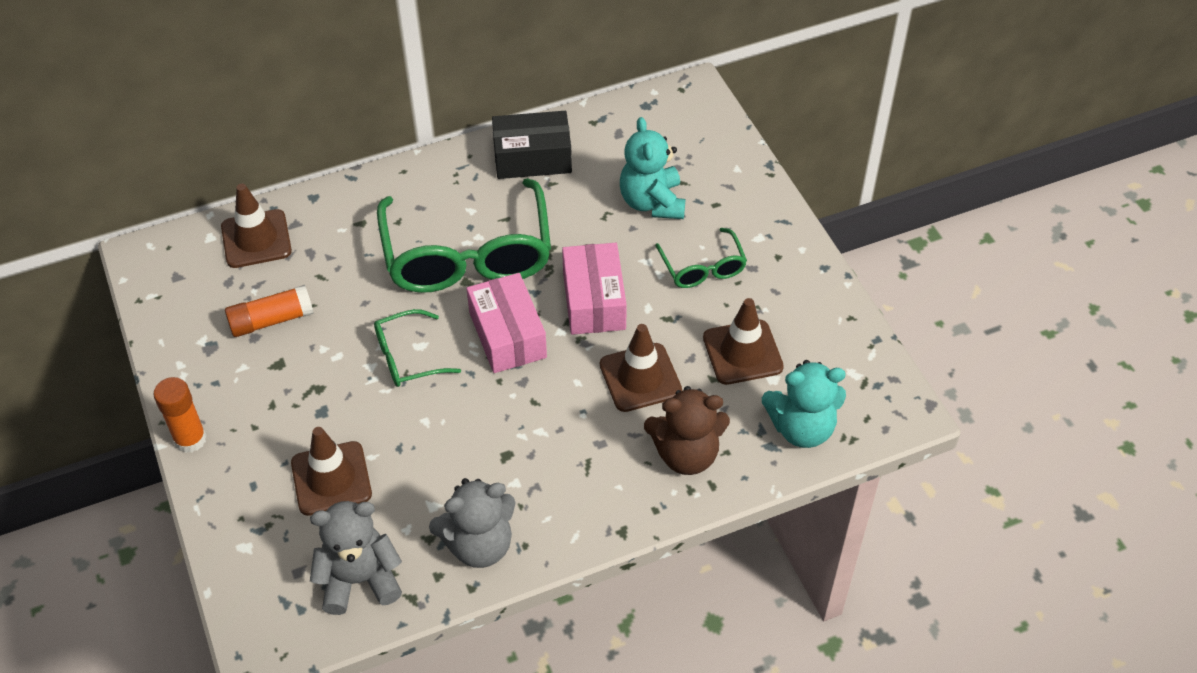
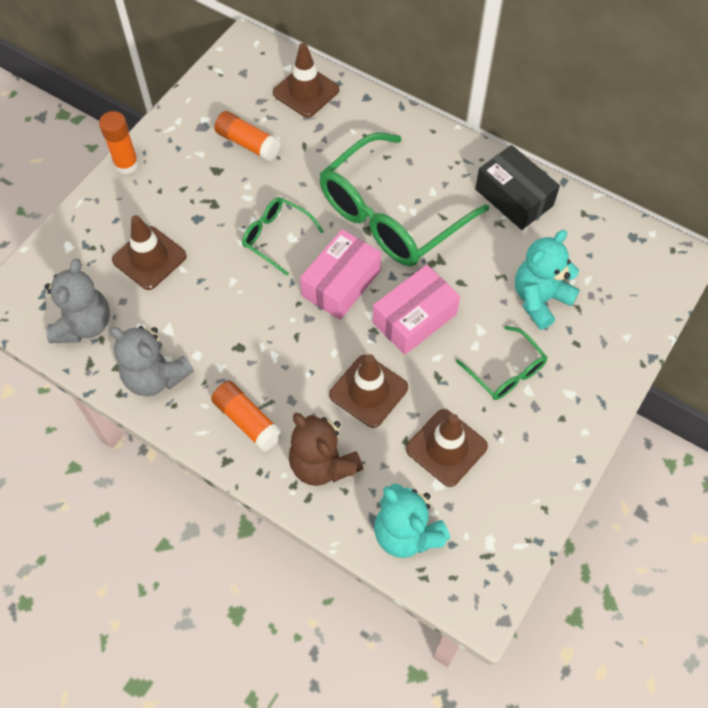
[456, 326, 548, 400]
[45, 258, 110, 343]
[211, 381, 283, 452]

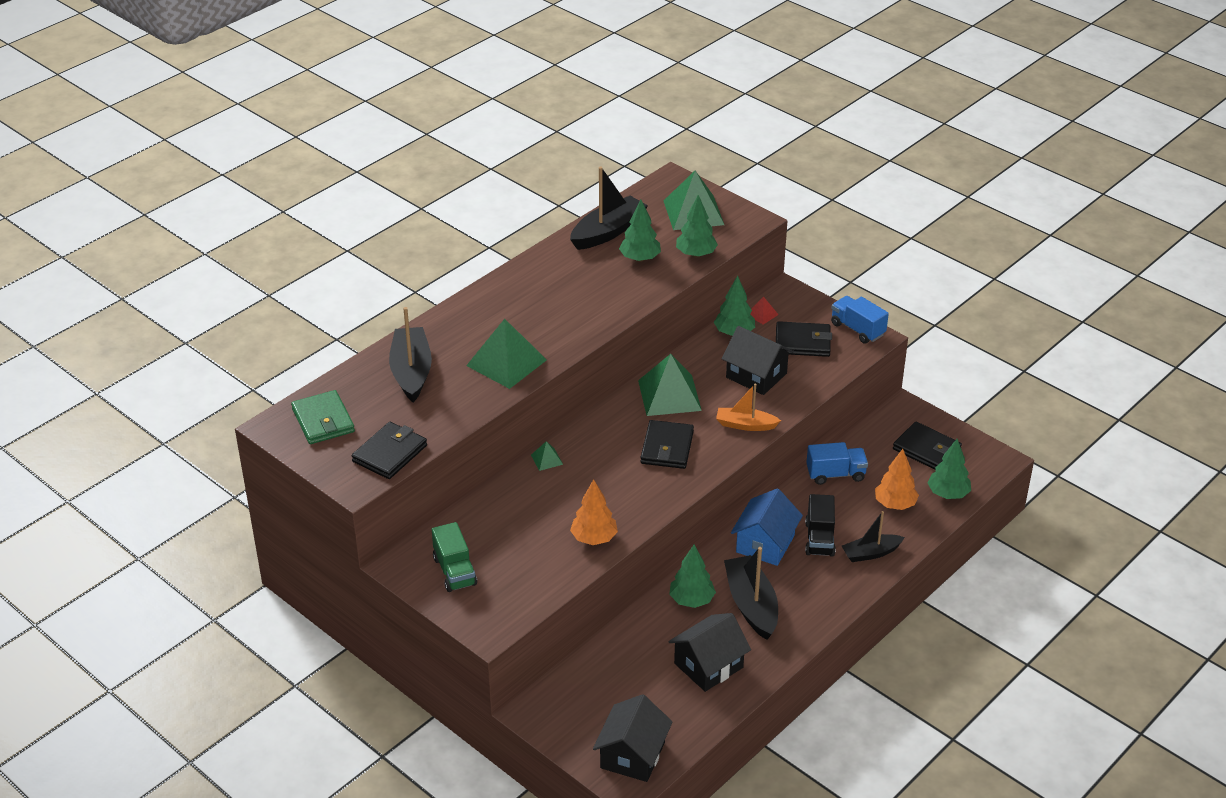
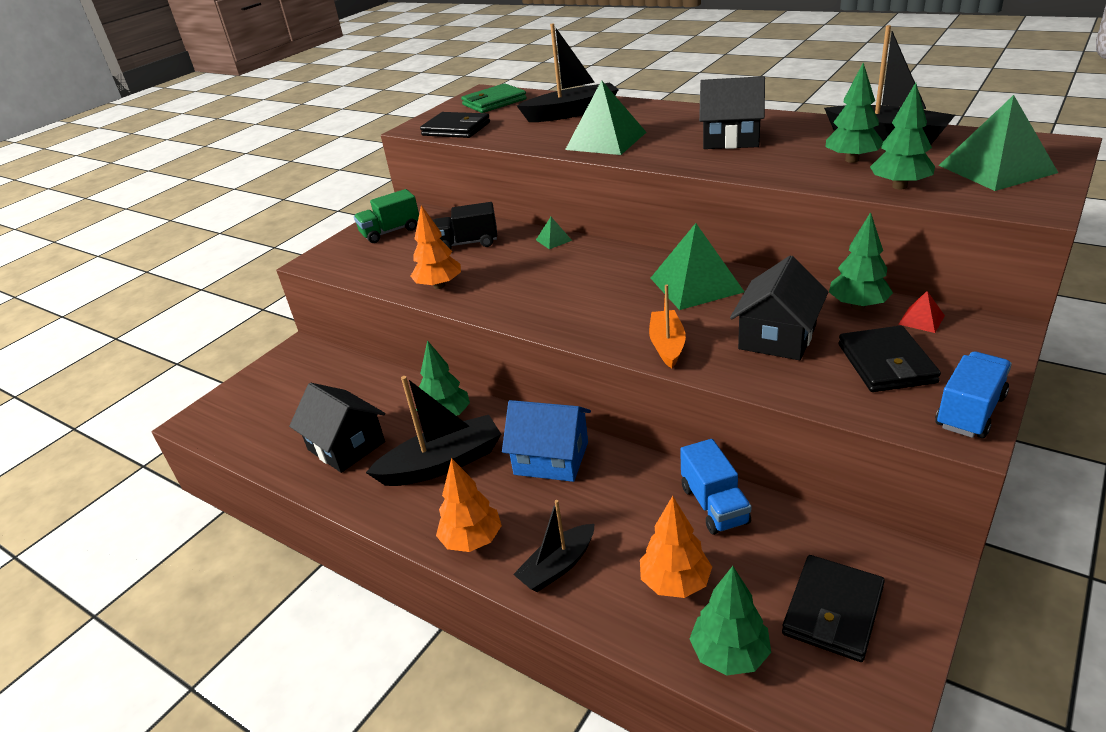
[640, 420, 694, 469] (first image)
[433, 202, 497, 249]
[513, 500, 594, 592]
[699, 76, 765, 149]
[436, 458, 502, 552]

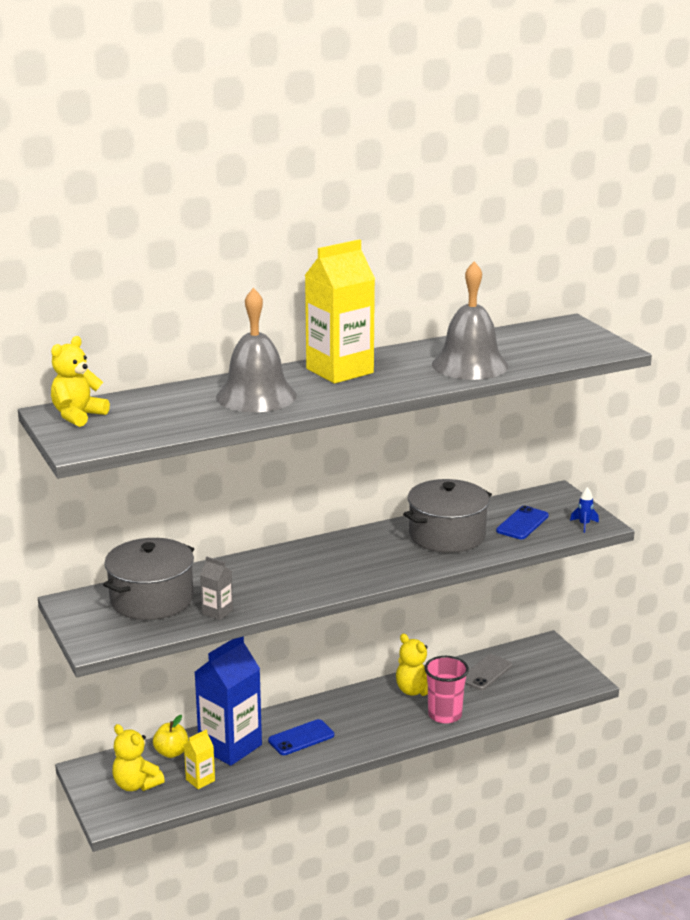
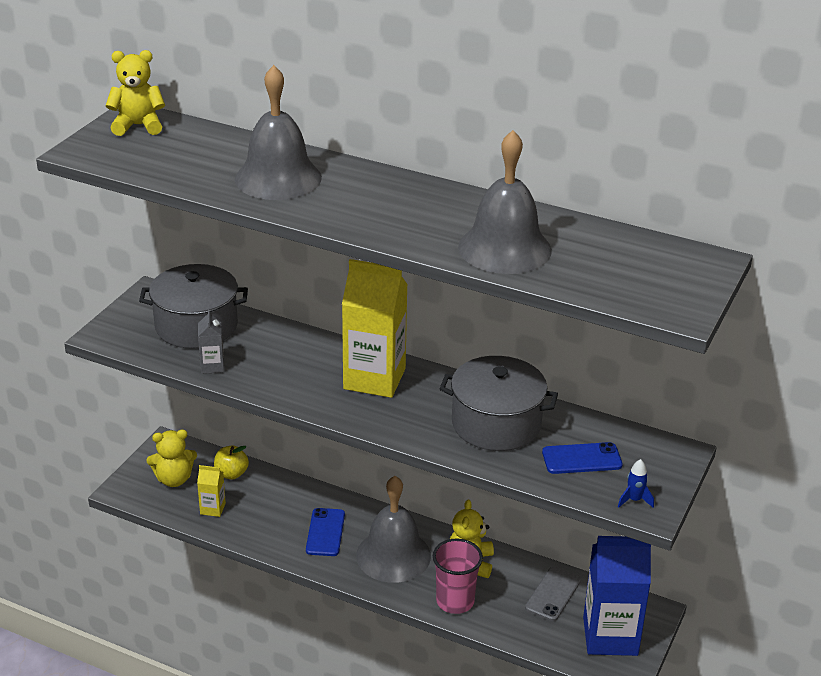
[342, 259, 408, 398]
[583, 536, 651, 656]
[525, 567, 581, 621]
[306, 508, 345, 556]
[146, 430, 197, 487]
[356, 476, 431, 583]

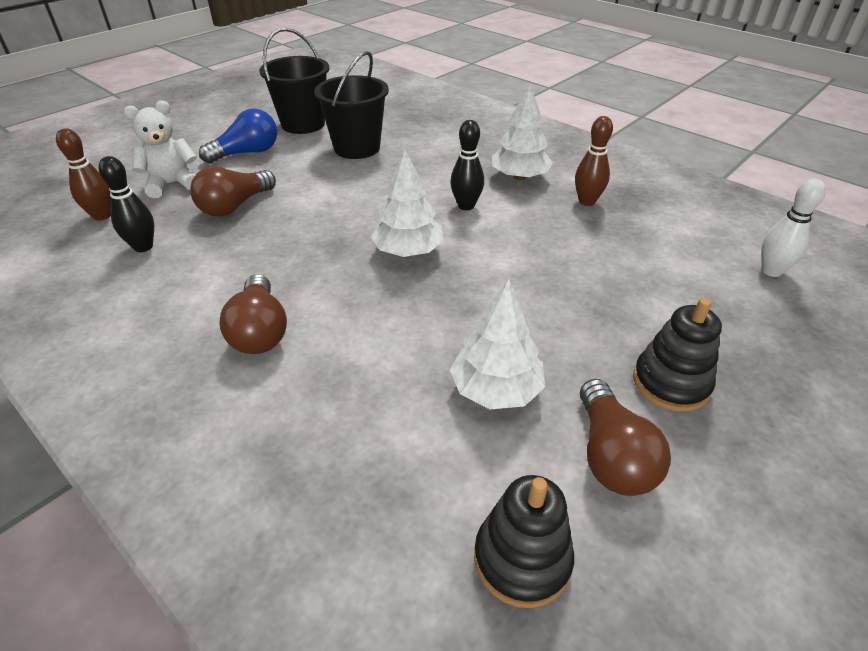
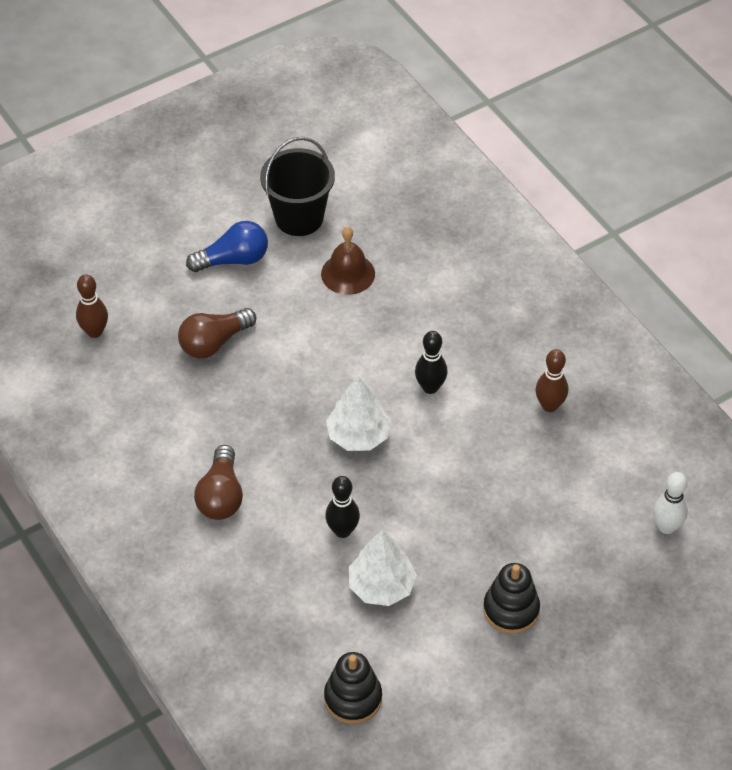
[321, 227, 375, 295]
[492, 84, 553, 180] (first image)
[124, 100, 197, 198] (first image)
[325, 476, 360, 538]
[580, 379, 671, 496] (first image)

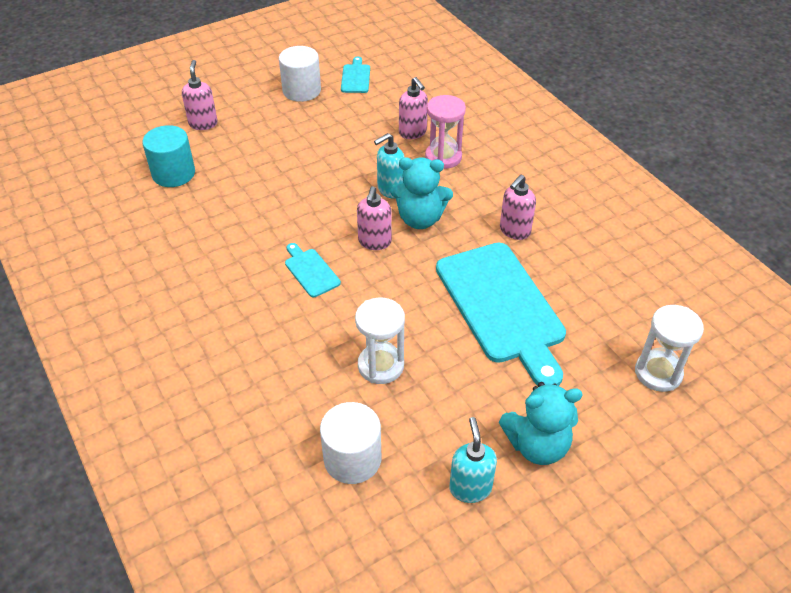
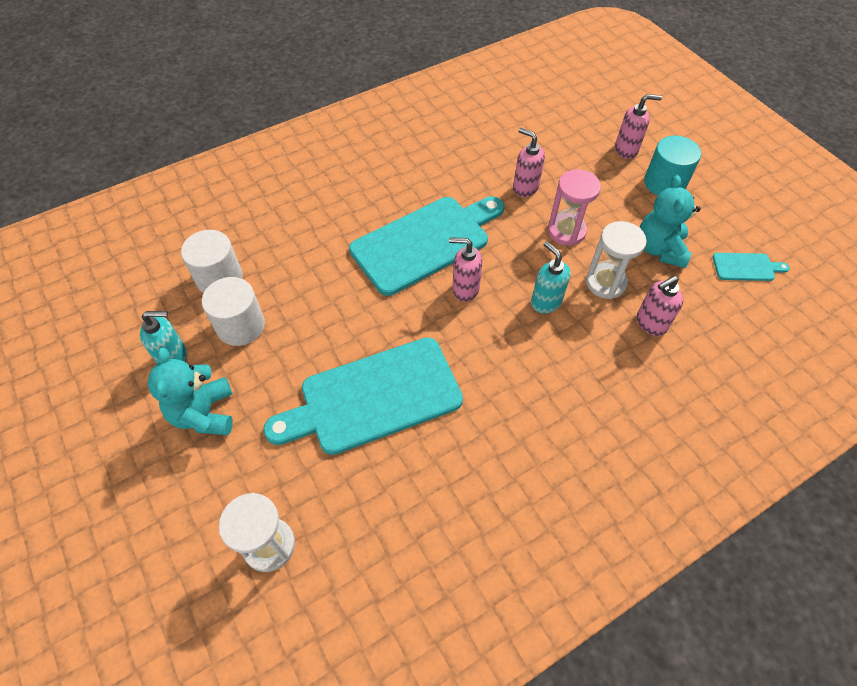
[202, 277, 265, 346]
[548, 169, 601, 246]
[644, 136, 701, 196]
[640, 175, 700, 268]
[513, 128, 545, 197]
[349, 196, 504, 296]
[586, 221, 646, 299]

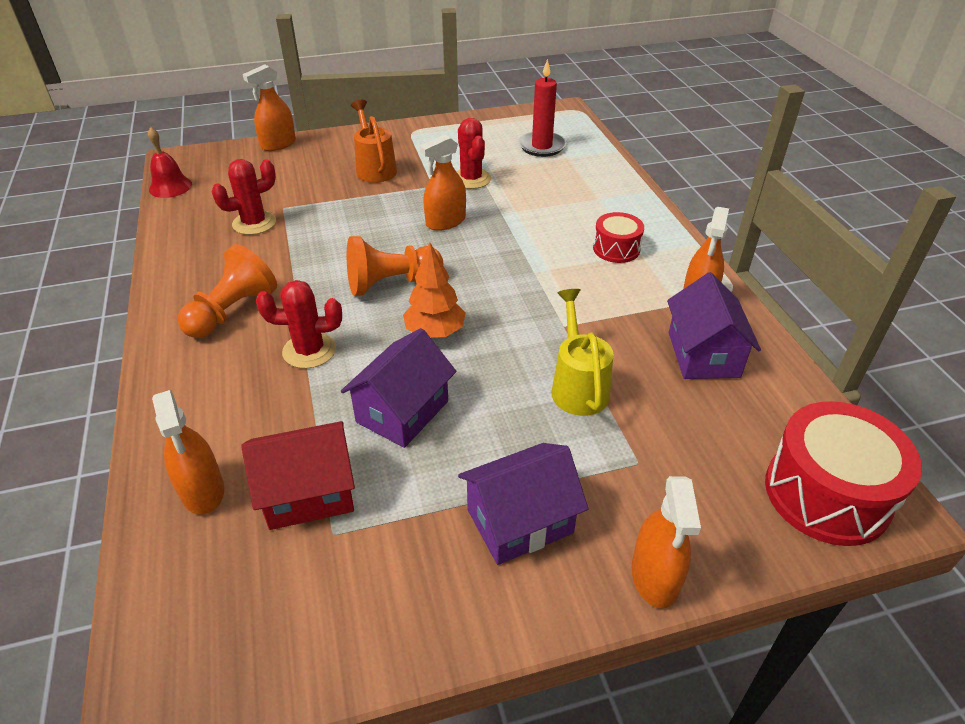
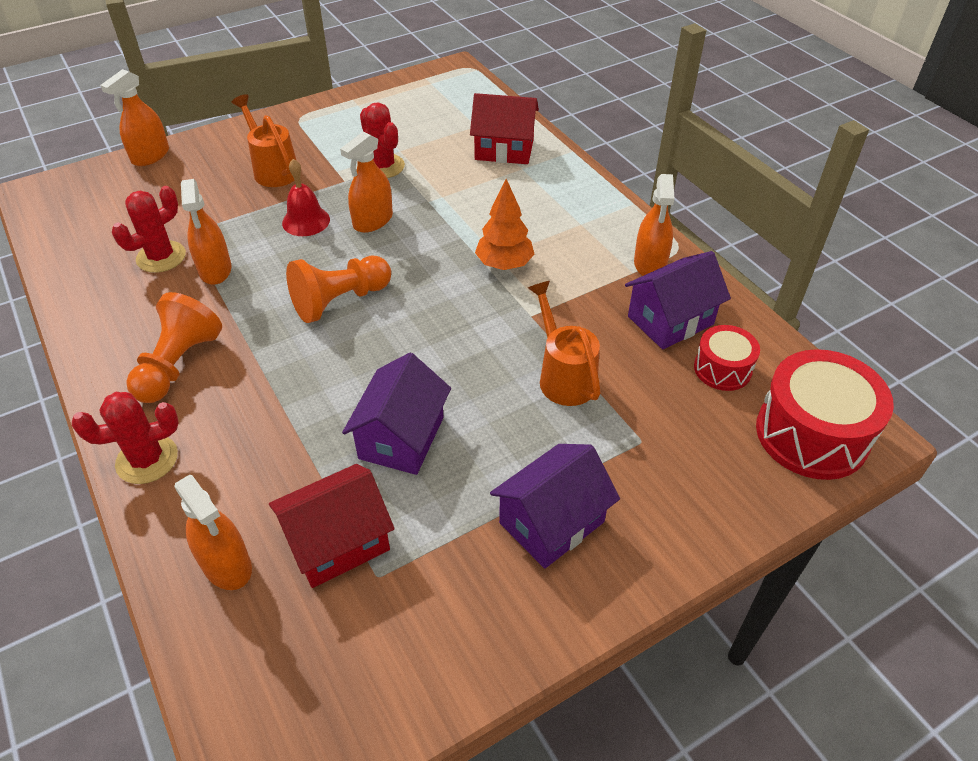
[518, 59, 566, 157] (first image)
[282, 159, 330, 236]
[694, 325, 760, 391]
[475, 179, 535, 270]
[625, 251, 731, 349]
[72, 392, 178, 484]
[528, 281, 600, 406]
[181, 179, 231, 285]
[470, 93, 539, 164]

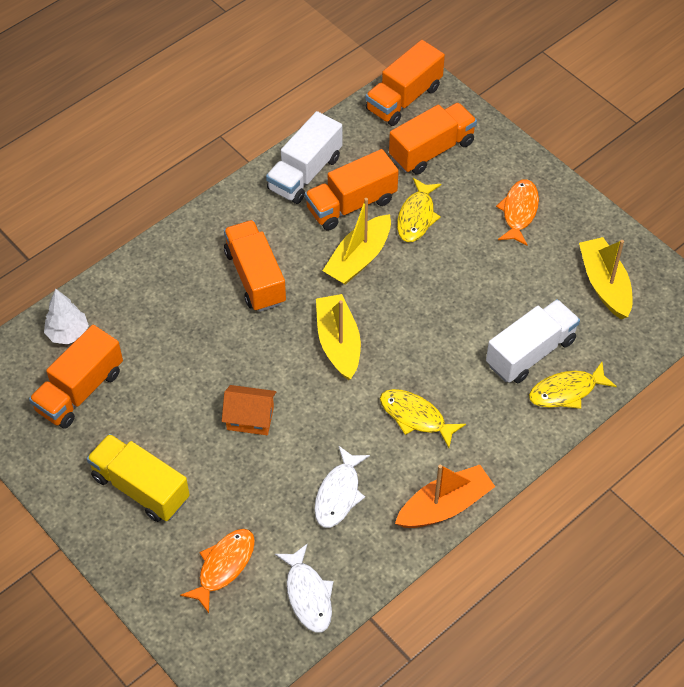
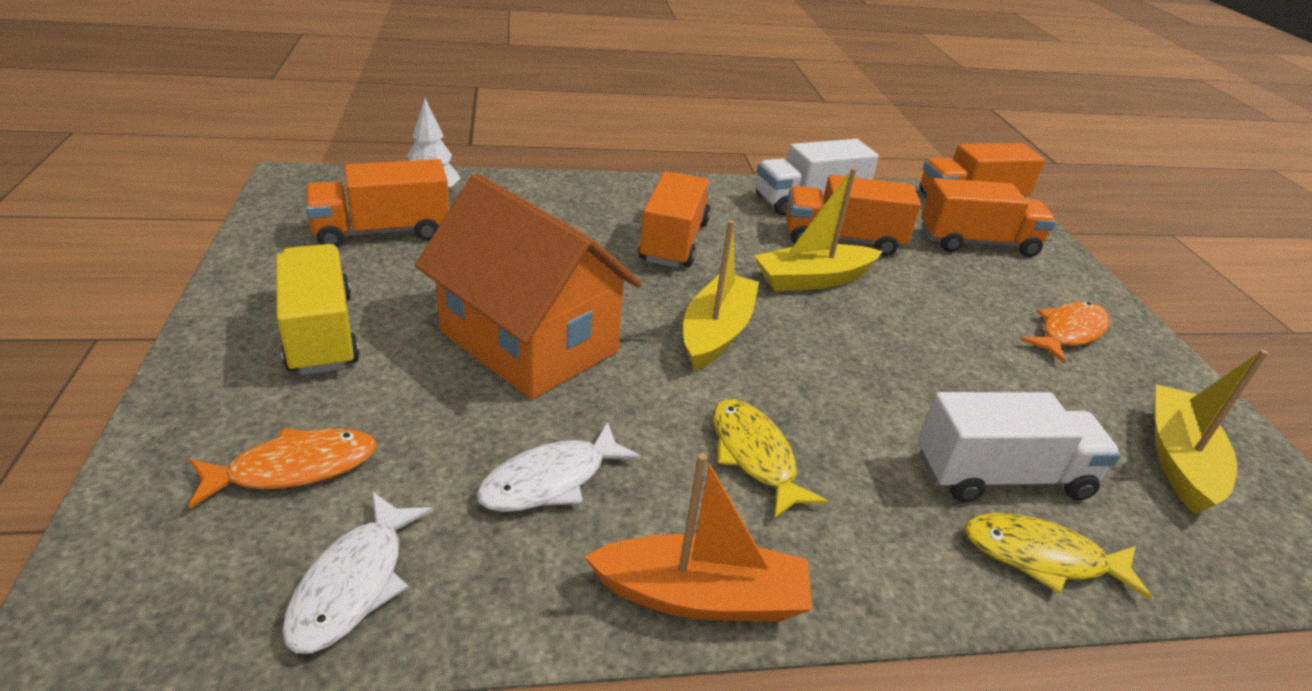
[397, 178, 441, 242] (first image)
[415, 173, 642, 400]

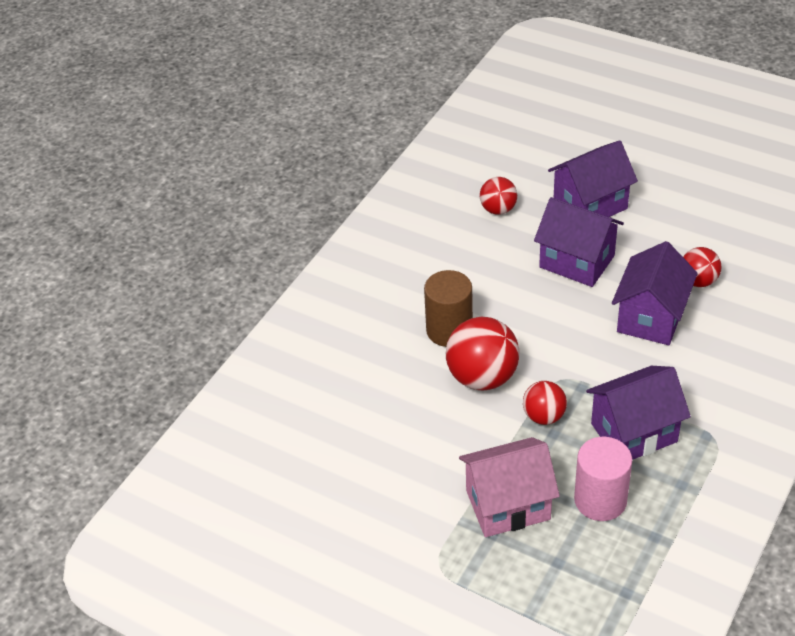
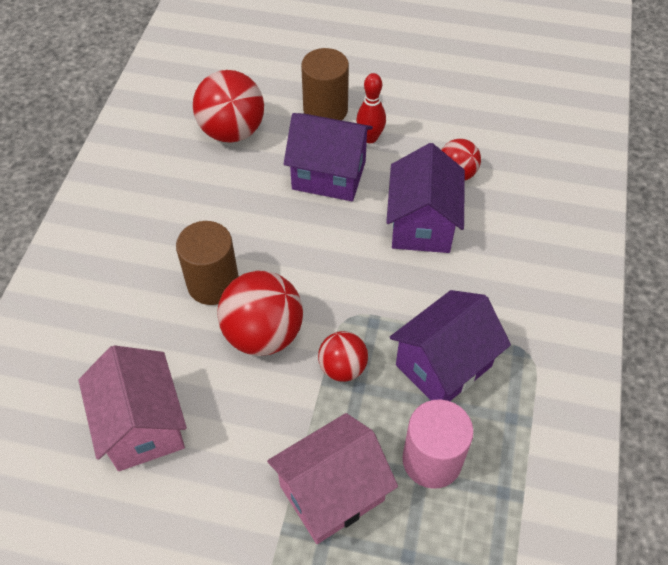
[301, 48, 349, 120]
[193, 70, 264, 143]
[356, 73, 386, 143]
[78, 345, 187, 471]

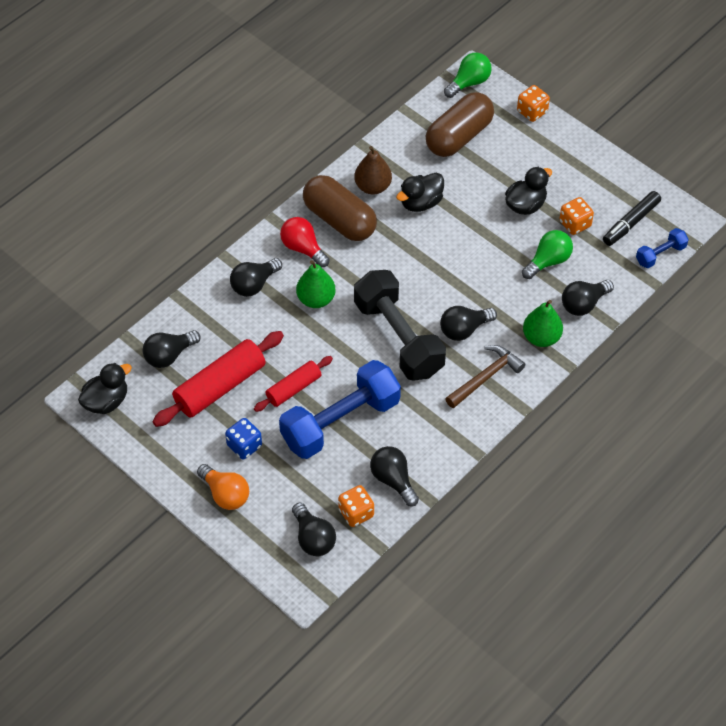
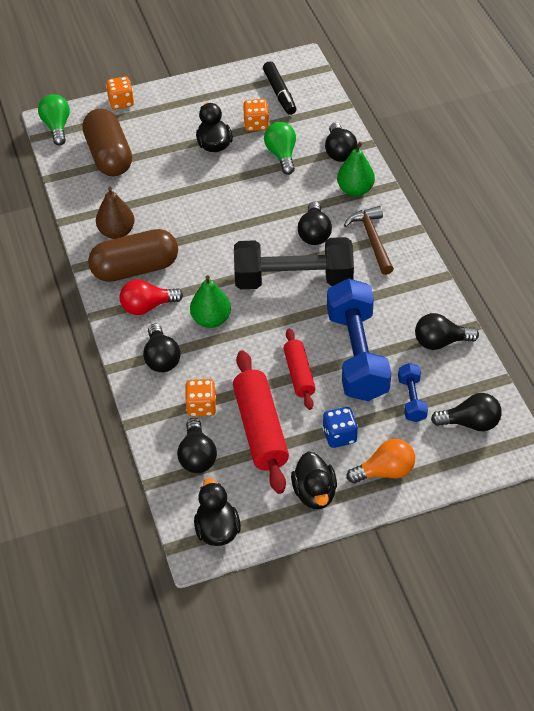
[291, 451, 337, 509]
[398, 363, 428, 422]
[185, 379, 217, 417]

